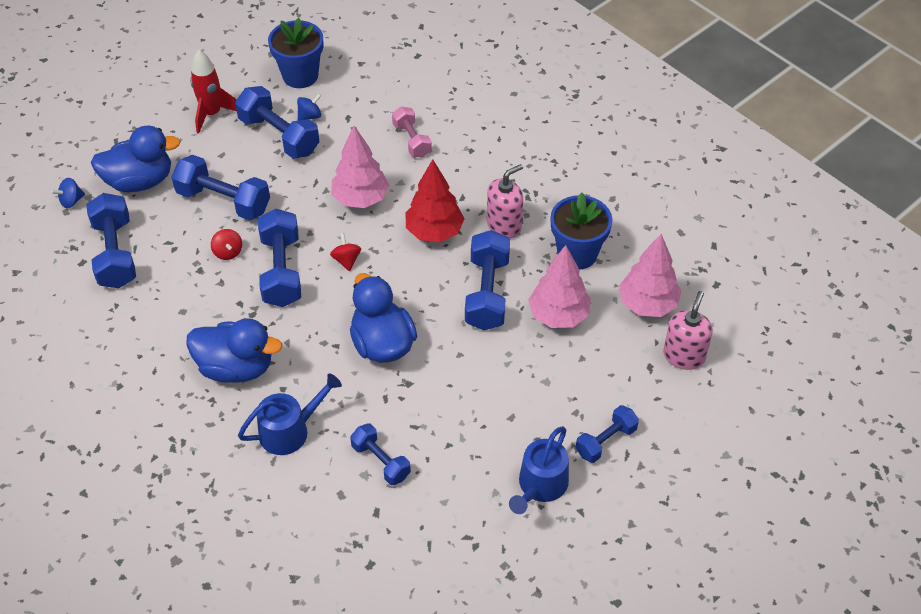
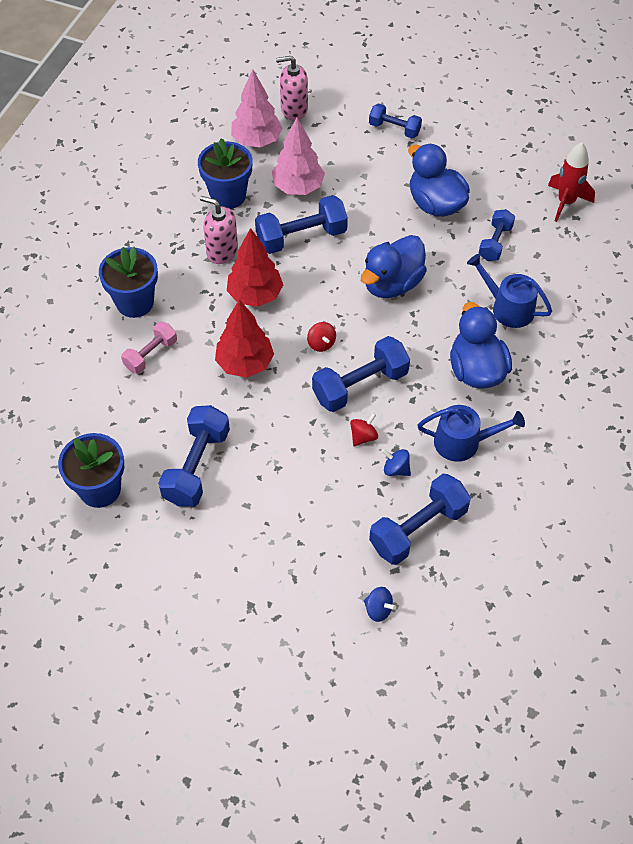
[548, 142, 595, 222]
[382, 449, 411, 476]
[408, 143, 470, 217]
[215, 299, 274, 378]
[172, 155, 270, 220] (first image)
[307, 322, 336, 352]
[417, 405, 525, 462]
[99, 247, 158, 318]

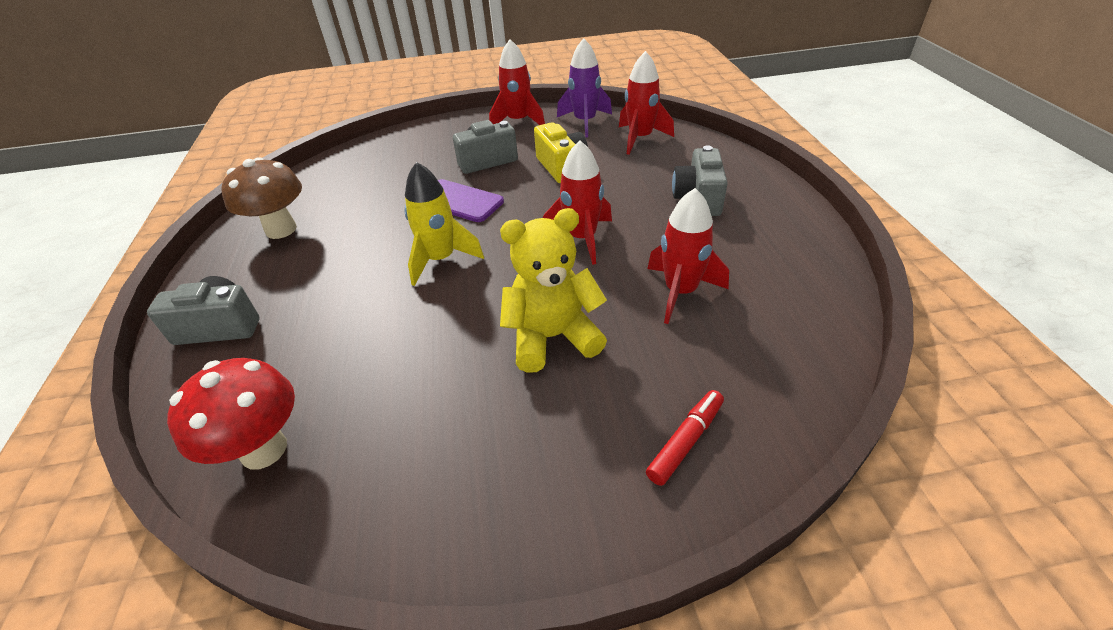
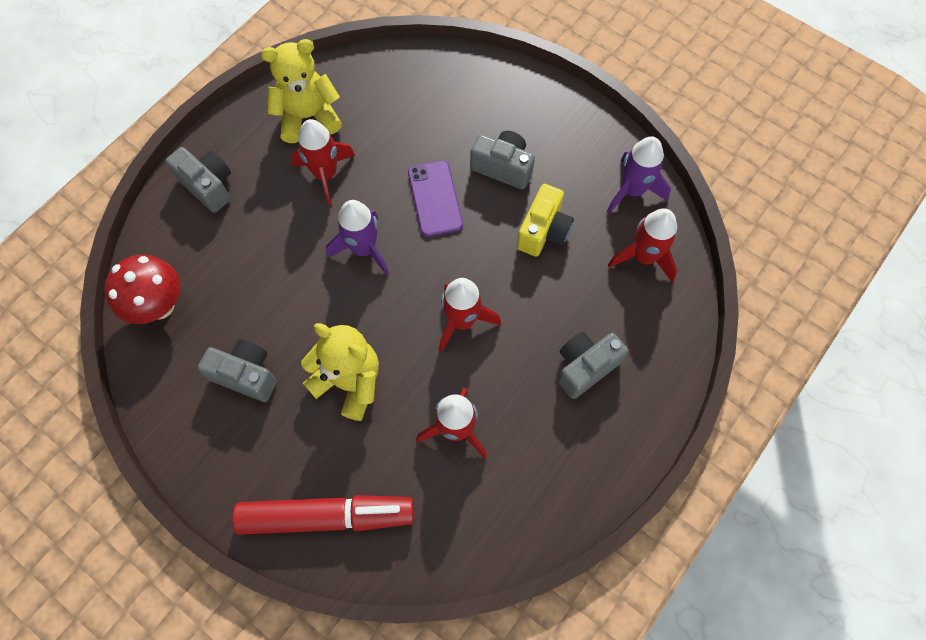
[291, 119, 355, 206]
[261, 39, 342, 143]
[326, 200, 389, 275]
[232, 495, 414, 535]
[197, 339, 277, 402]

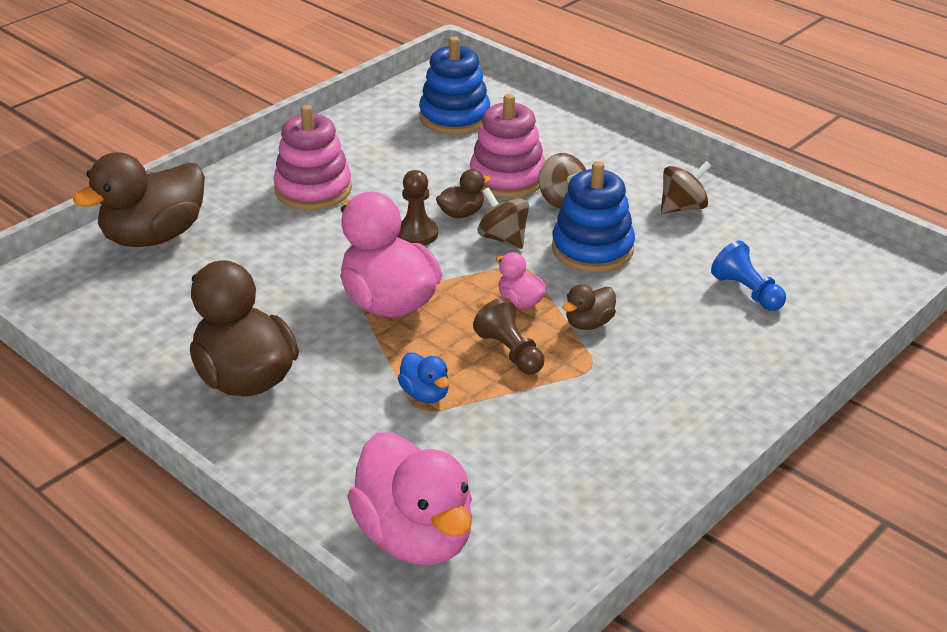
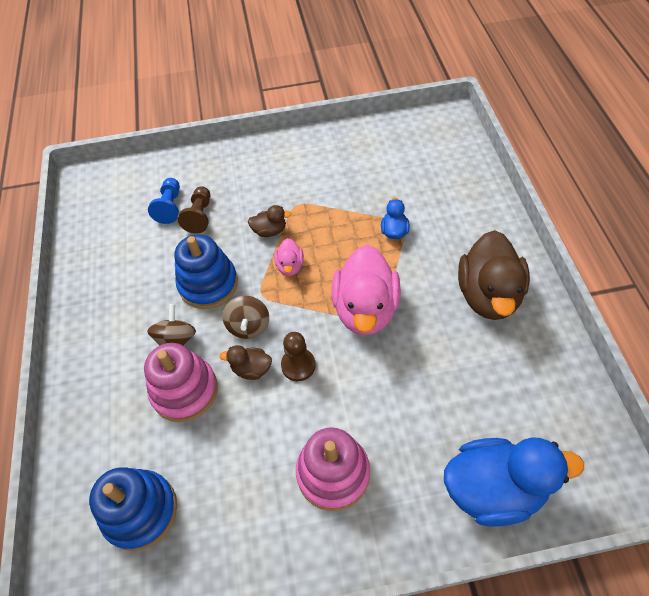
[444, 437, 584, 527]
[661, 161, 711, 214] (first image)
[178, 186, 210, 233]
[347, 432, 472, 565] (first image)

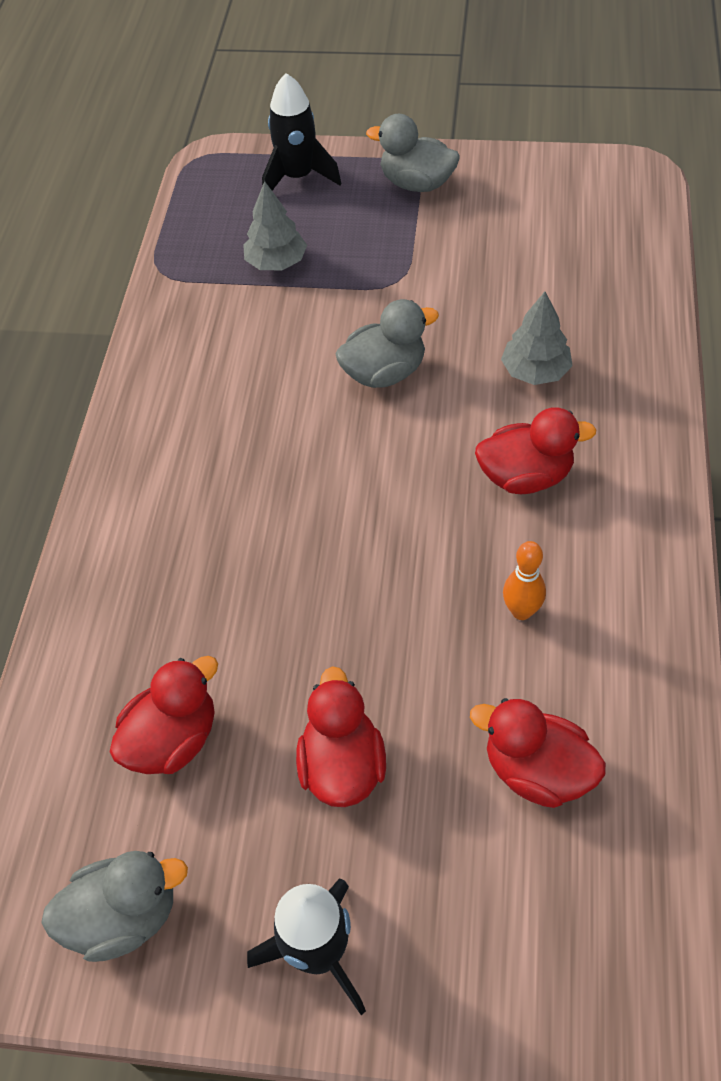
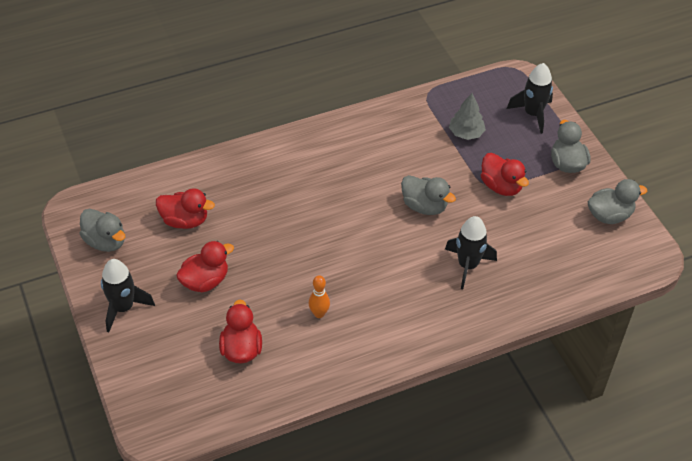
[445, 216, 497, 289]
[481, 153, 529, 196]
[588, 179, 647, 224]

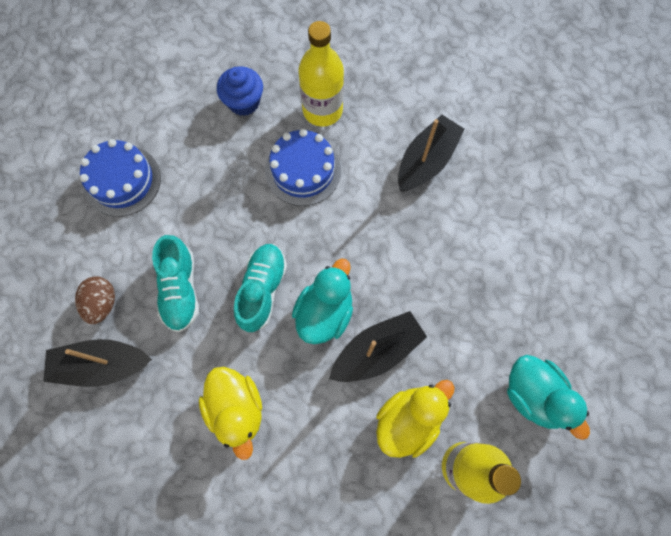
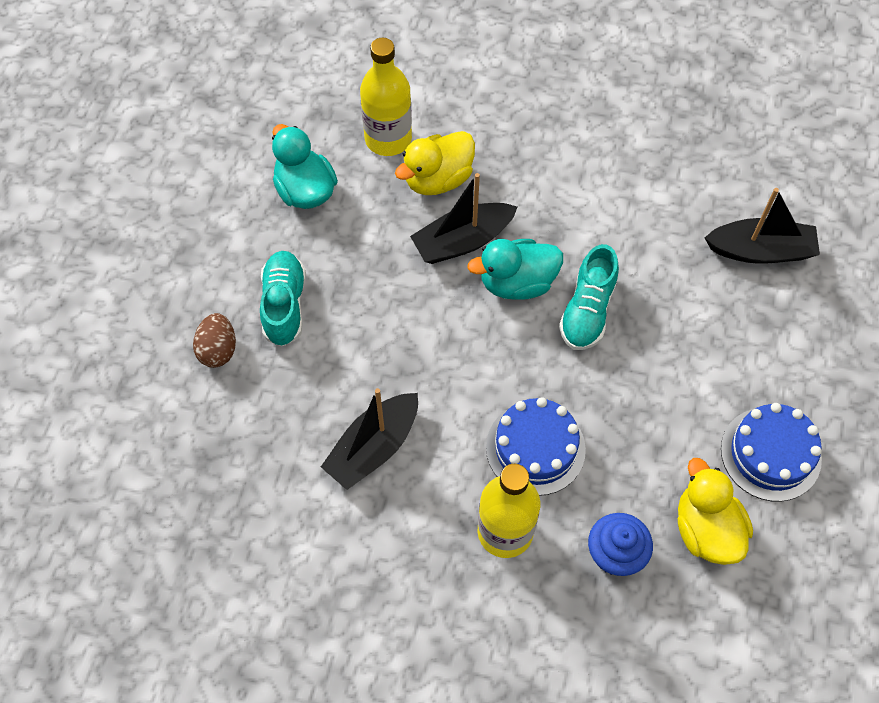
[260, 251, 306, 346]
[467, 239, 563, 300]
[193, 313, 236, 368]
[678, 458, 753, 565]

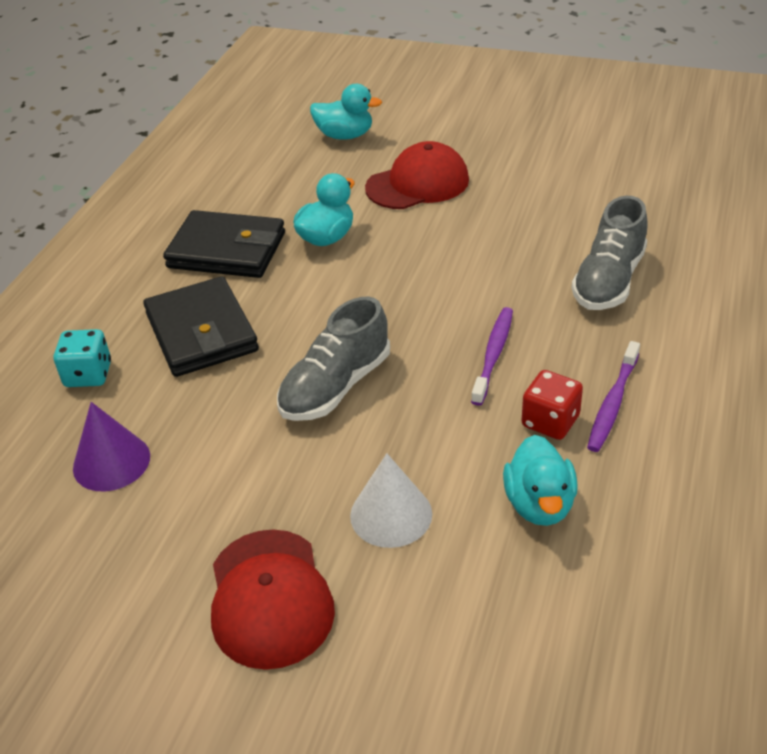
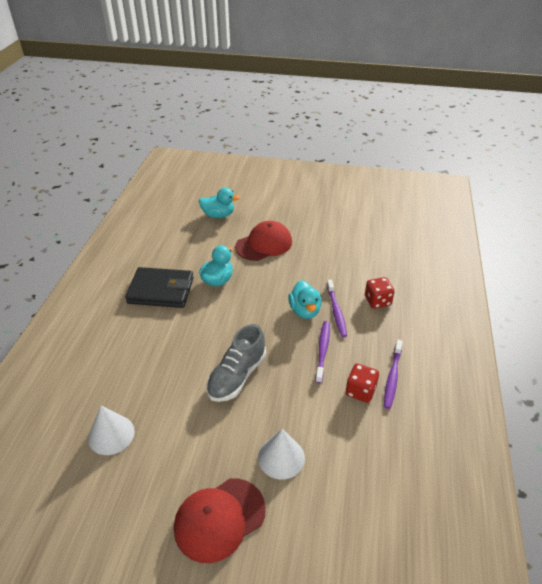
[365, 277, 395, 309]
[143, 276, 259, 377] (first image)
[54, 329, 111, 387] (first image)
[88, 406, 135, 455]
[288, 280, 322, 319]
[174, 478, 266, 563]
[326, 280, 347, 337]

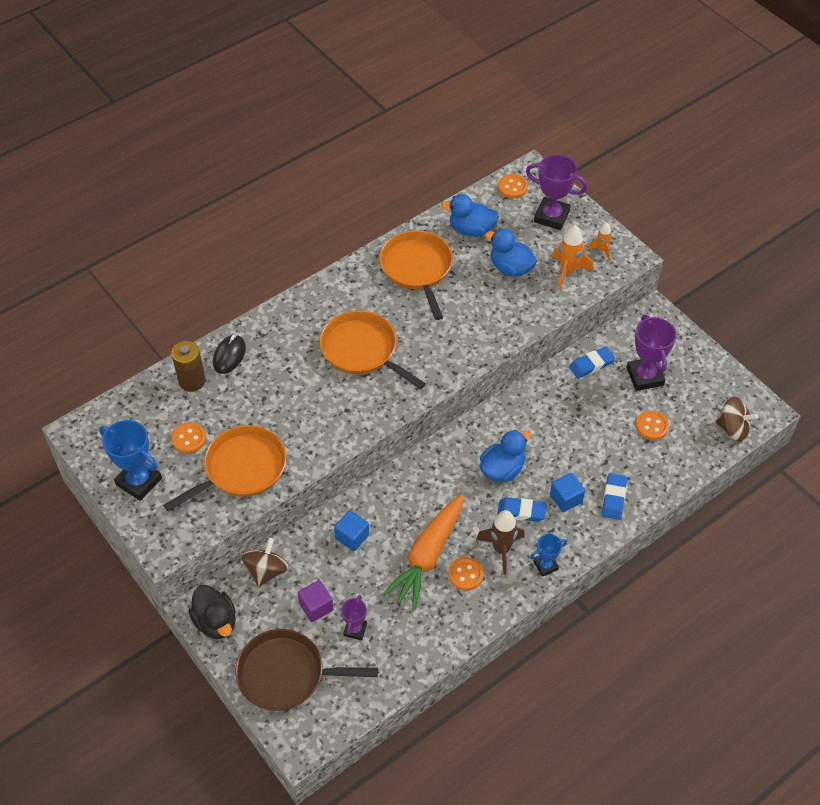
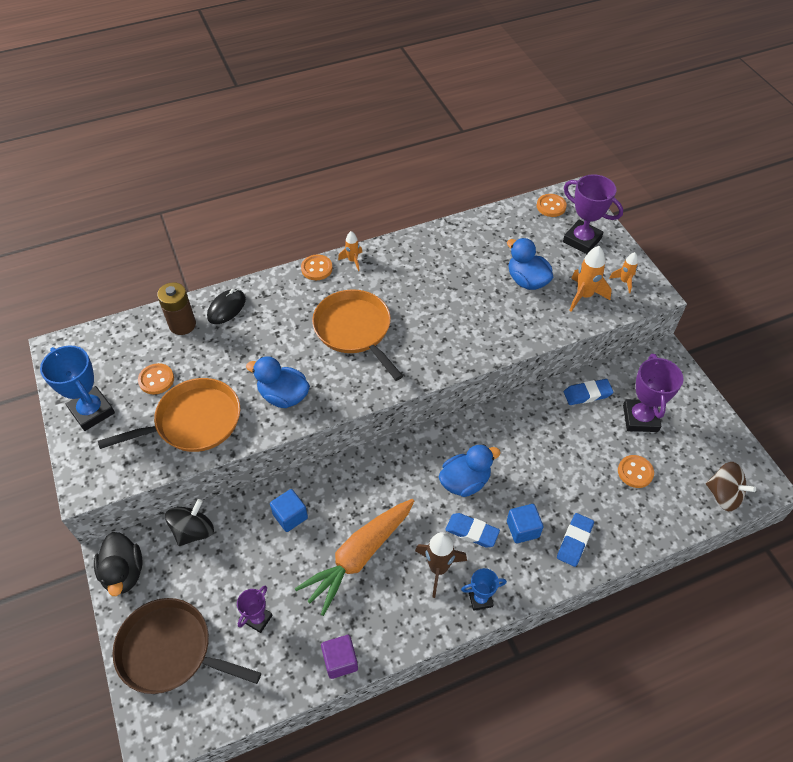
[246, 356, 310, 408]
[380, 231, 453, 320] (first image)
[165, 499, 214, 546]
[301, 254, 333, 280]
[321, 635, 358, 679]
[338, 231, 362, 271]

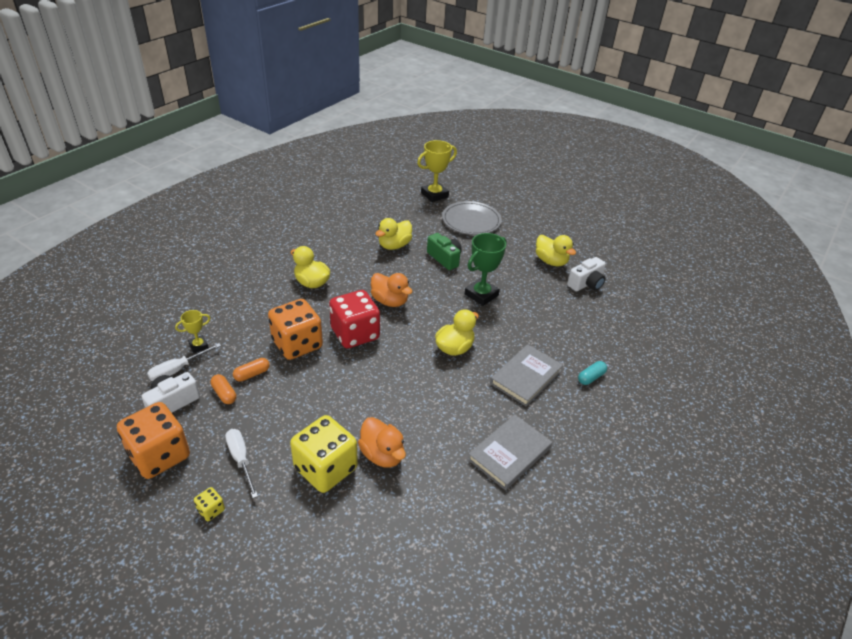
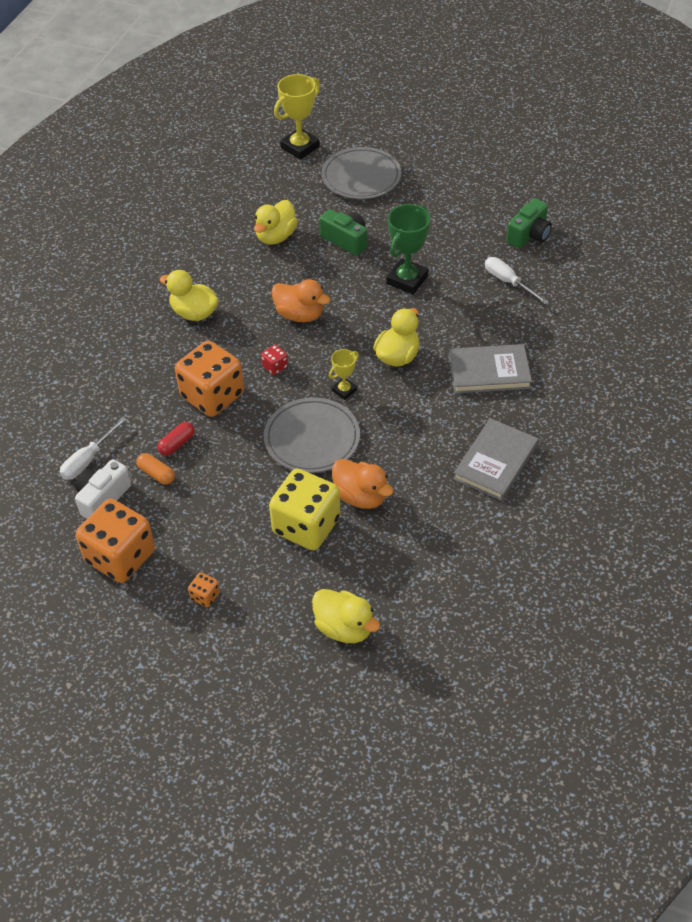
[312, 589, 380, 643]
[506, 198, 552, 248]
[261, 345, 288, 375]
[329, 349, 359, 400]
[449, 344, 532, 394]
[157, 422, 195, 456]
[578, 361, 607, 385] (first image)
[485, 257, 548, 304]
[188, 572, 220, 607]
[264, 397, 360, 473]

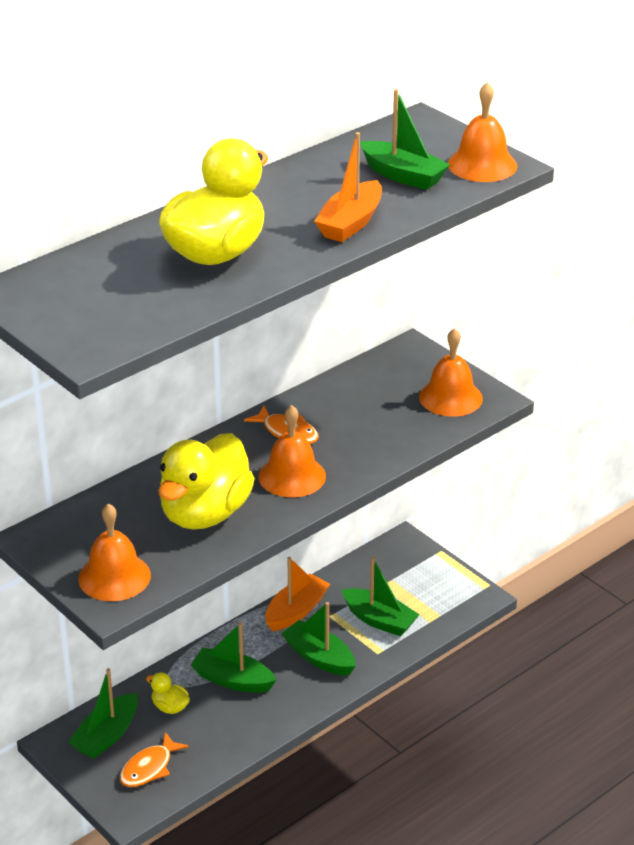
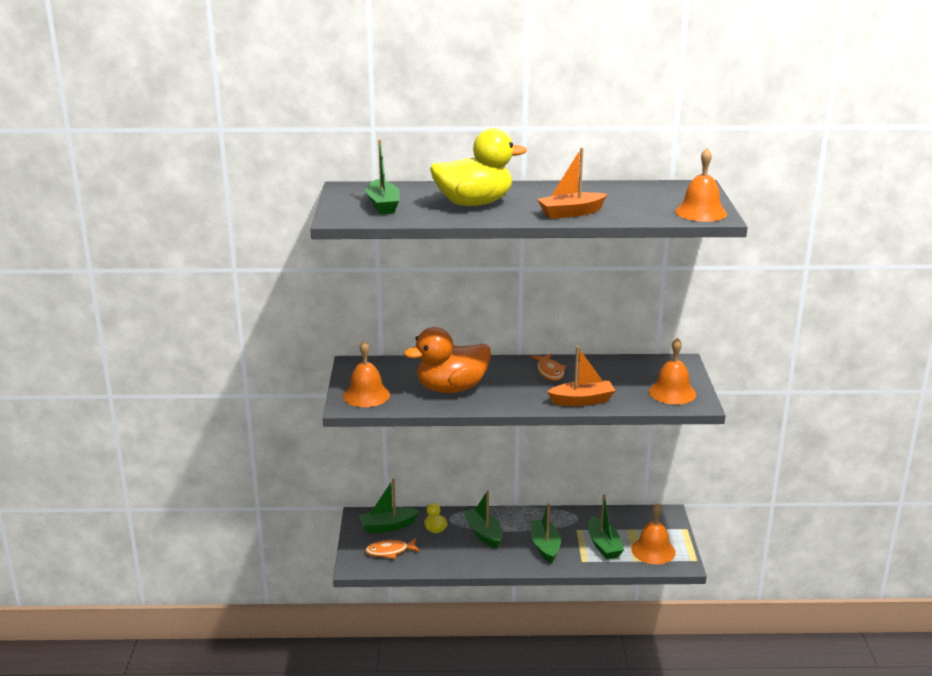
[366, 139, 400, 215]
[631, 503, 676, 564]
[404, 327, 491, 393]
[548, 346, 616, 406]

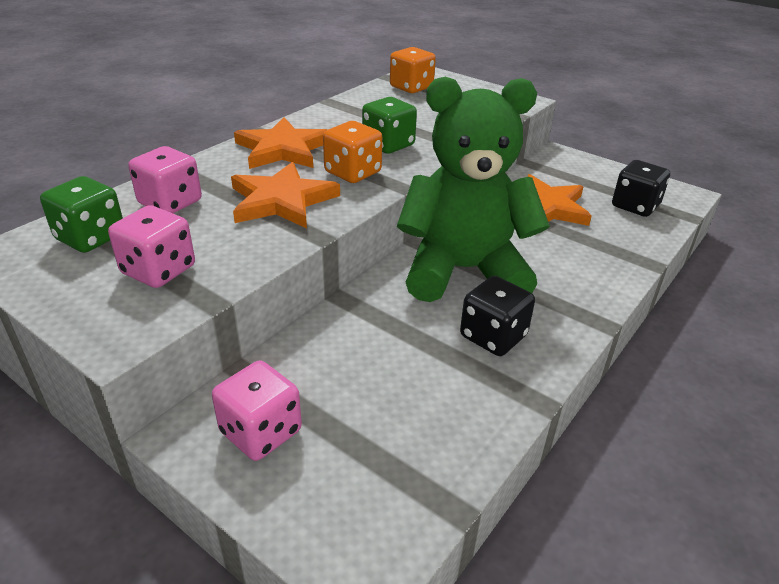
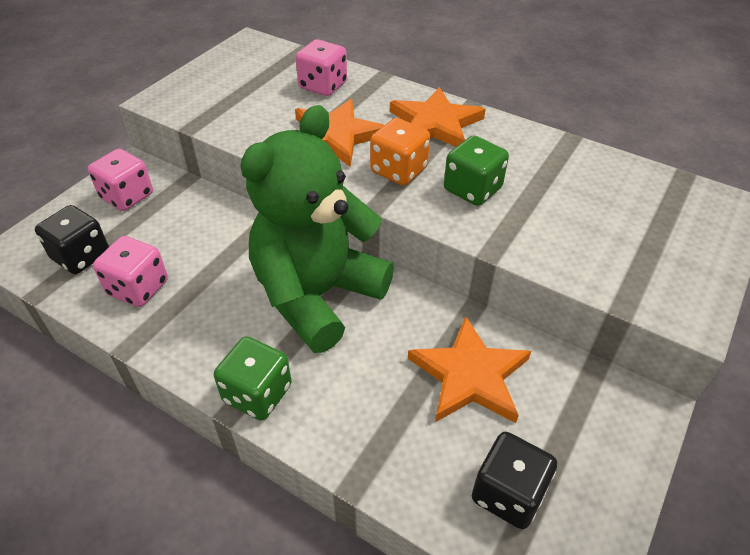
[390, 47, 436, 93] (first image)
[240, 105, 394, 353]
[214, 336, 292, 421]
[93, 236, 168, 307]
[35, 205, 109, 274]

